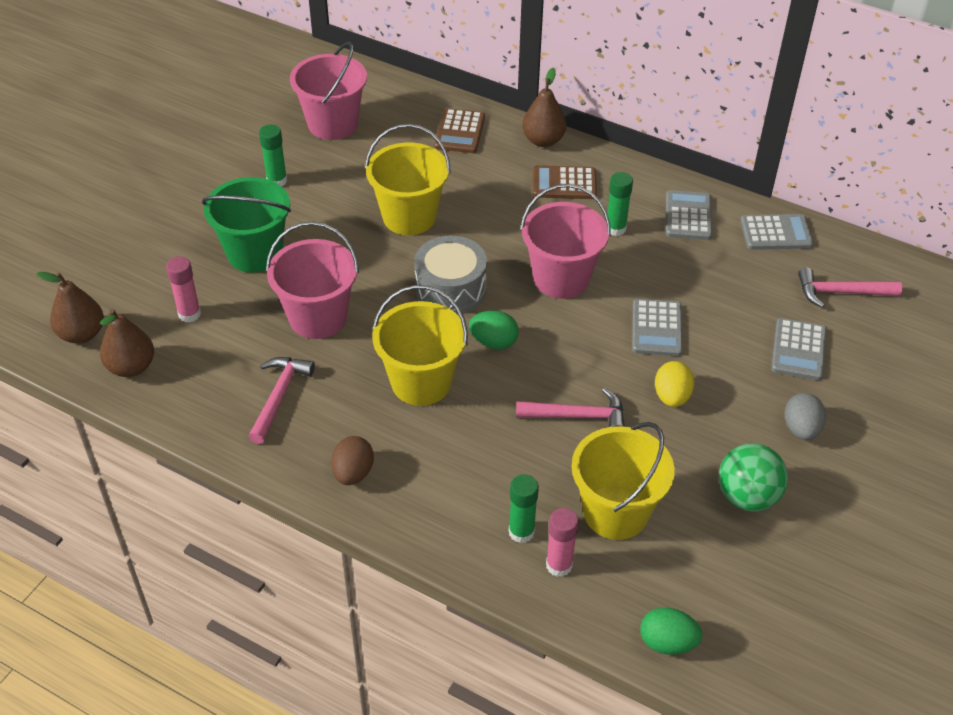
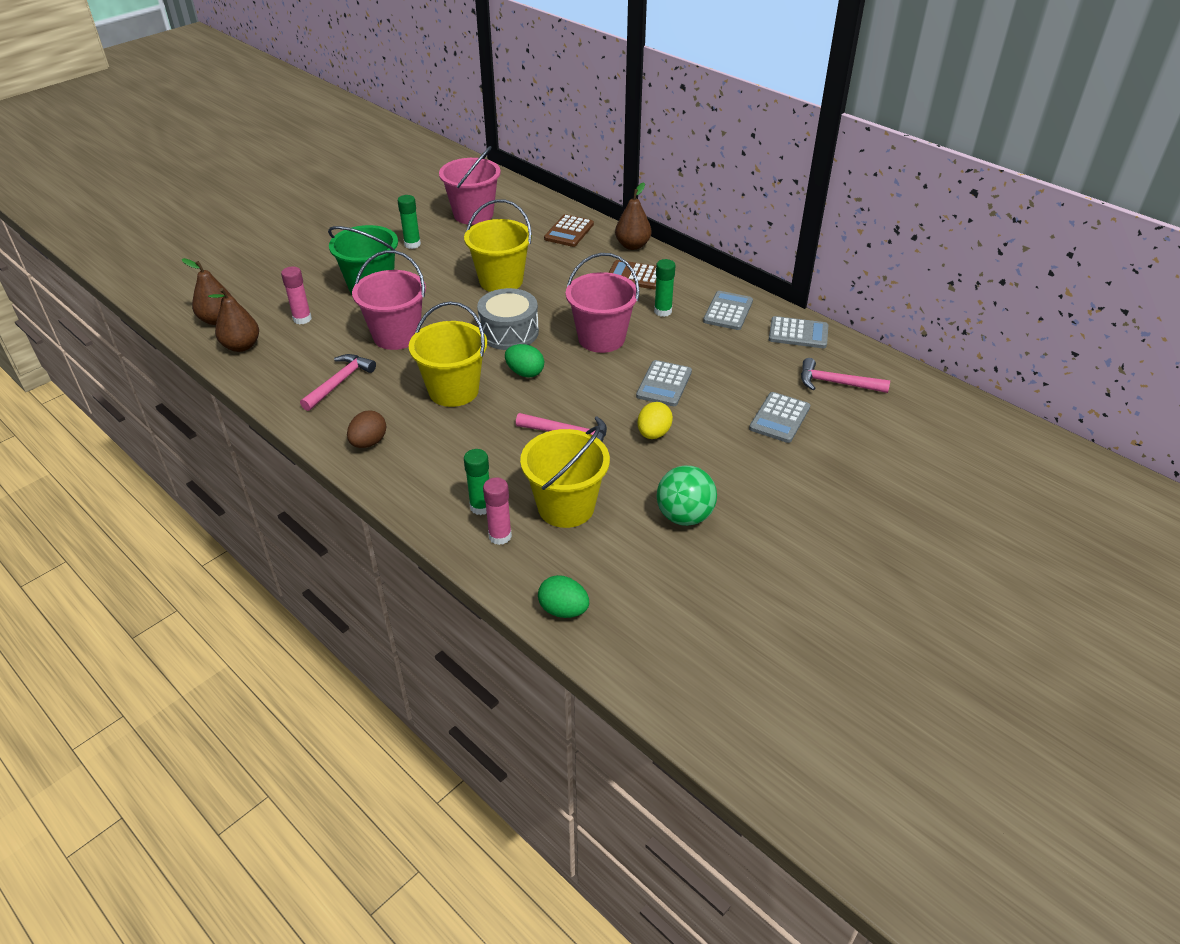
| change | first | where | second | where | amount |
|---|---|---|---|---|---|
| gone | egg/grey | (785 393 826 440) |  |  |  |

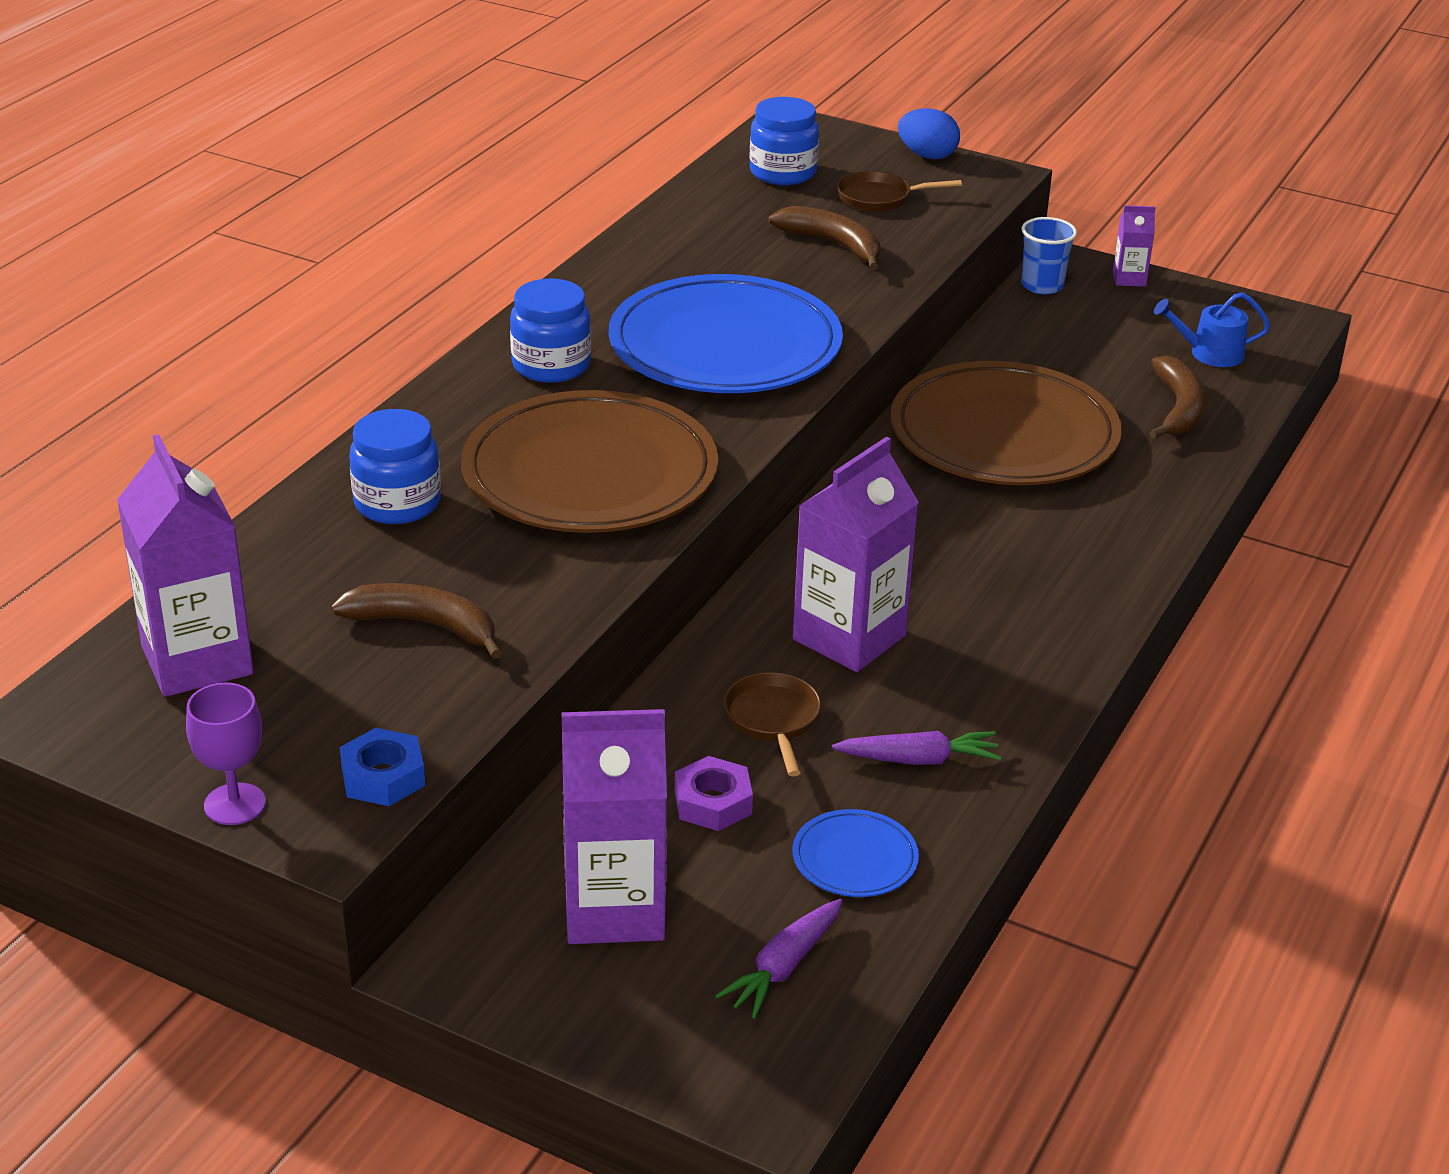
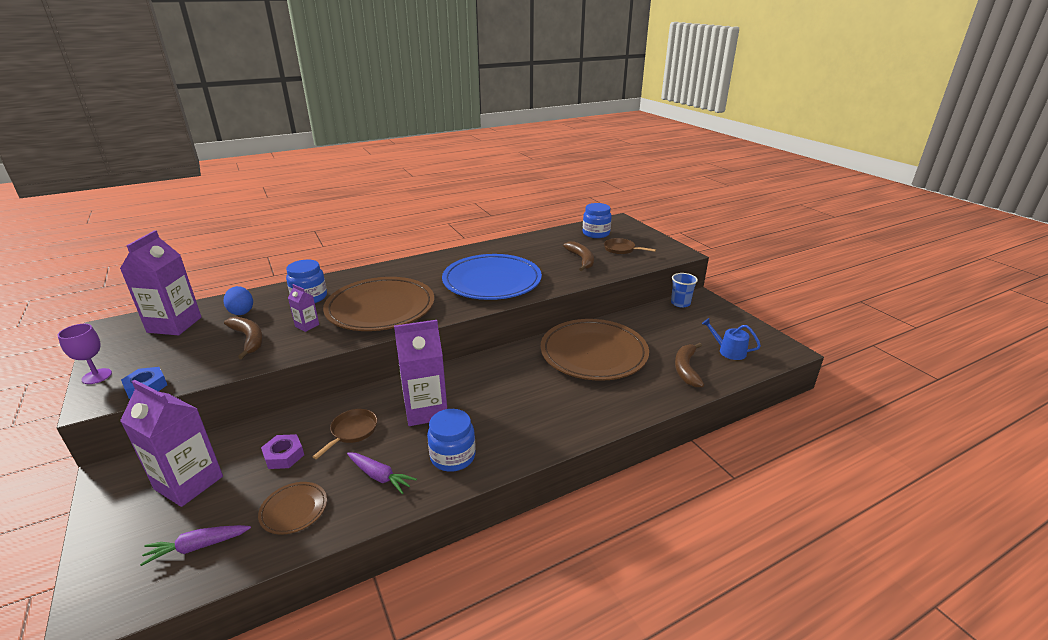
| change | first | where | second | where | amount |
|---|---|---|---|---|---|
| shifted | egg/blue | (898 108 960 159) |  | (223 286 253 315) |  |
| repainted | plate/blue | (792 809 919 897) | plate/brown | (258 482 327 535) |  |
| shifted | carton/purple | (1113 206 1156 287) |  | (288 284 319 332) |  |
| shifted | jar/blue | (510 278 591 383) |  | (427 409 476 472) |  |
| rotated | banana/brown | (1149 356 1206 439) |  | (675 343 704 388) | 150 degrees clockwise |

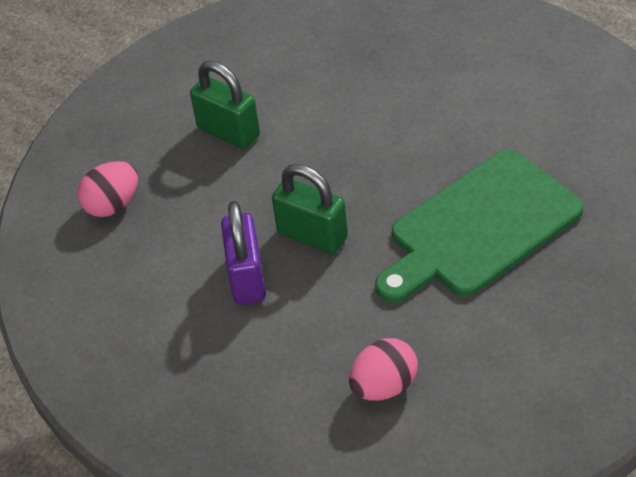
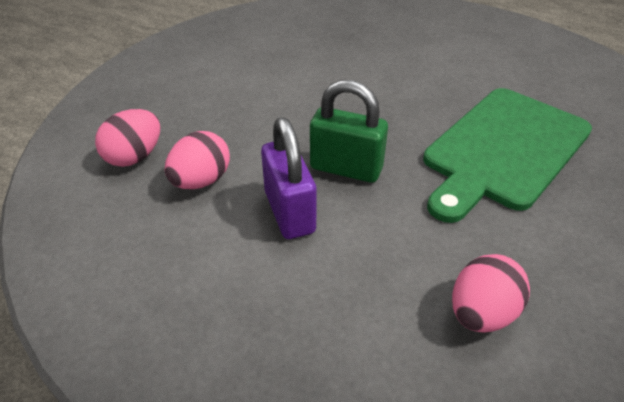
| change | first | where | second | where | amount |
|---|---|---|---|---|---|
| new |  |  | egg/pink | (165 131 230 189) |  |
| gone | padlock/green | (190 60 260 149) |  |  |  |

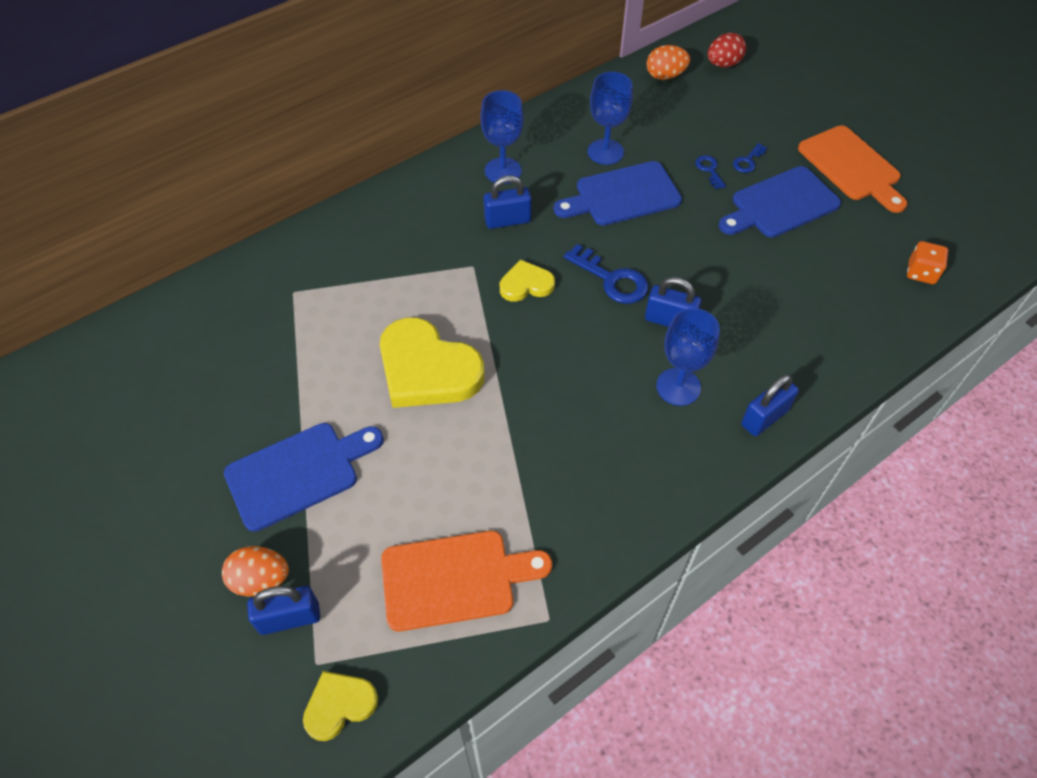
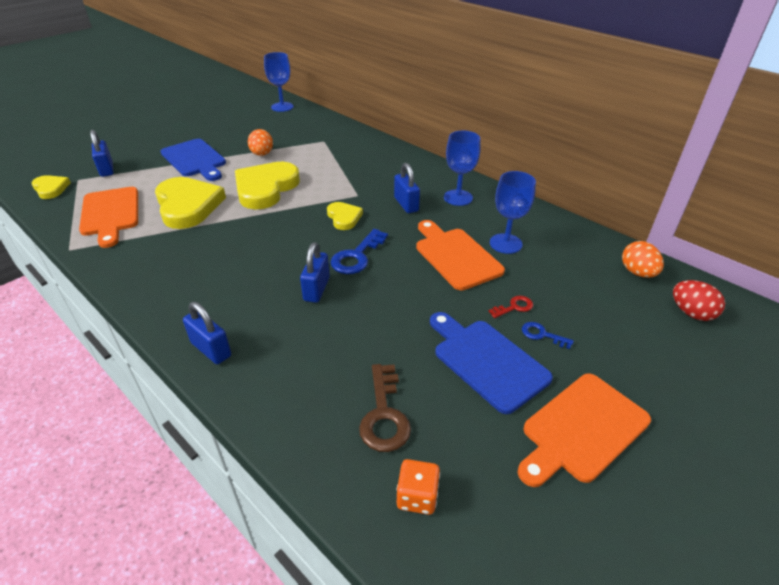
| change | first | where | second | where | amount |
|---|---|---|---|---|---|
| new |  |  | heart/yellow | (155 177 226 229) |  |
| shifted | egg/orange | (222 546 289 596) |  | (248 129 273 156) |  |
| shifted | goblet/blue | (656 308 720 406) |  | (264 52 294 112) |  |
| new |  |  | key/brown | (359 364 411 452) |  |
| repainted | cutting board/blue | (554 161 682 226) | cutting board/orange | (416 220 505 290) |  |
| repainted | key/blue | (695 155 726 189) | key/red | (488 296 533 318) |  |

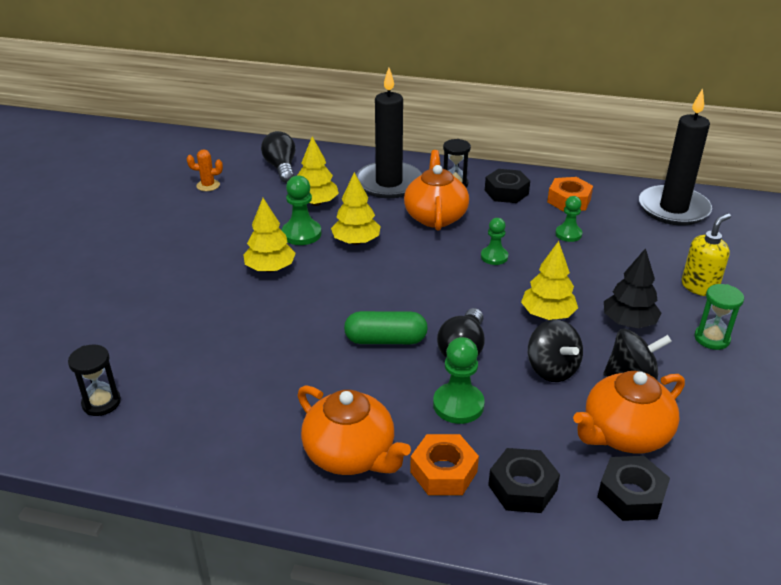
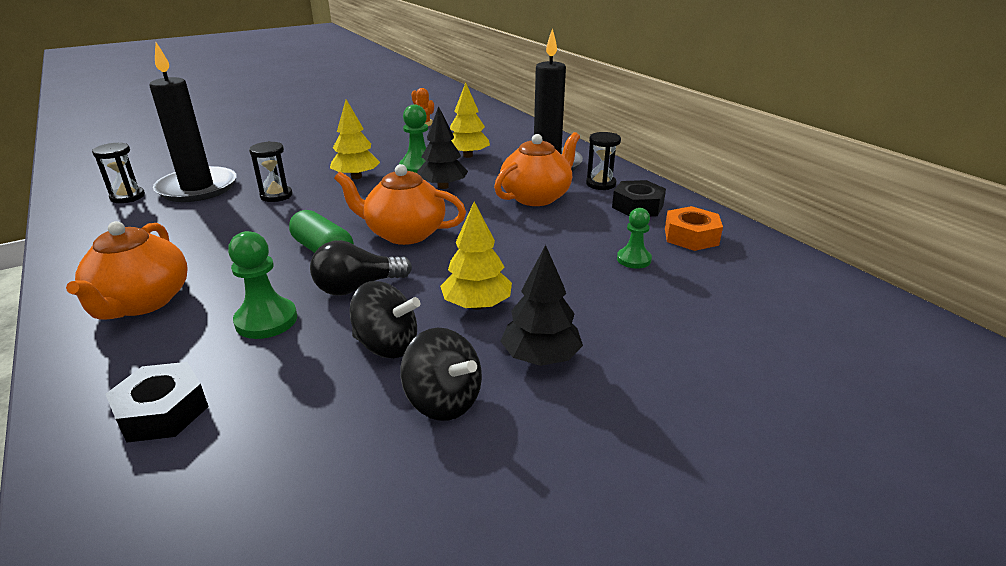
| change | first | where | second | where | amount |
|---|---|---|---|---|---|
| shifted | candle/black | (639 88 712 225) |  | (149 43 236 202) |  |
| new |  |  | hourglass/black | (249 141 292 202) |  |
| shifted | teapot/orange | (573 371 685 454) |  | (334 164 466 245) |  |
| rotated | spinning top/black | (528 319 583 382) |  | (350 281 420 358) | 90 degrees counterclockwise |
| repainted | tree/yellow | (331 172 381 245) | tree/black | (417 106 468 189) |  |
| gone | light bulb/black | (261 131 295 183) |  |  |  |
| gone | nut/orange | (410 434 479 495) |  |  |  |
| gone | pawn/green | (481 218 508 265) |  |  |  |
| gone | nut/black | (597 456 670 521) |  |  |  |
| gone | soap dispenser/yellow | (682 213 731 296) |  |  |  |
| gone | hourglass/green | (695 284 744 350) |  |  |  |

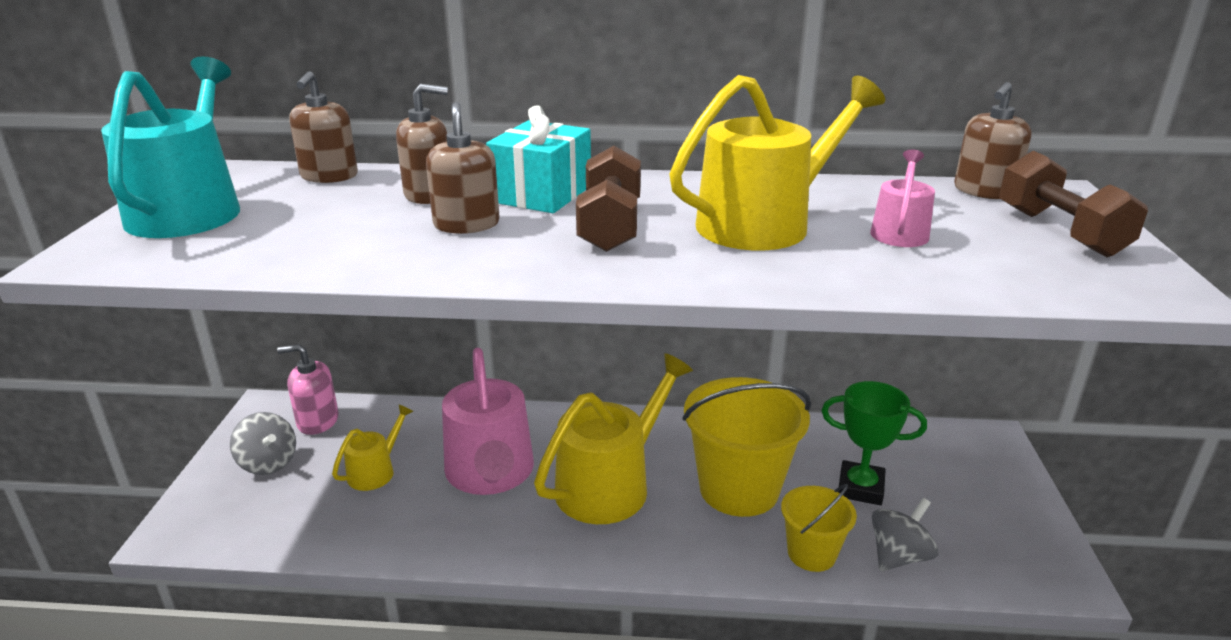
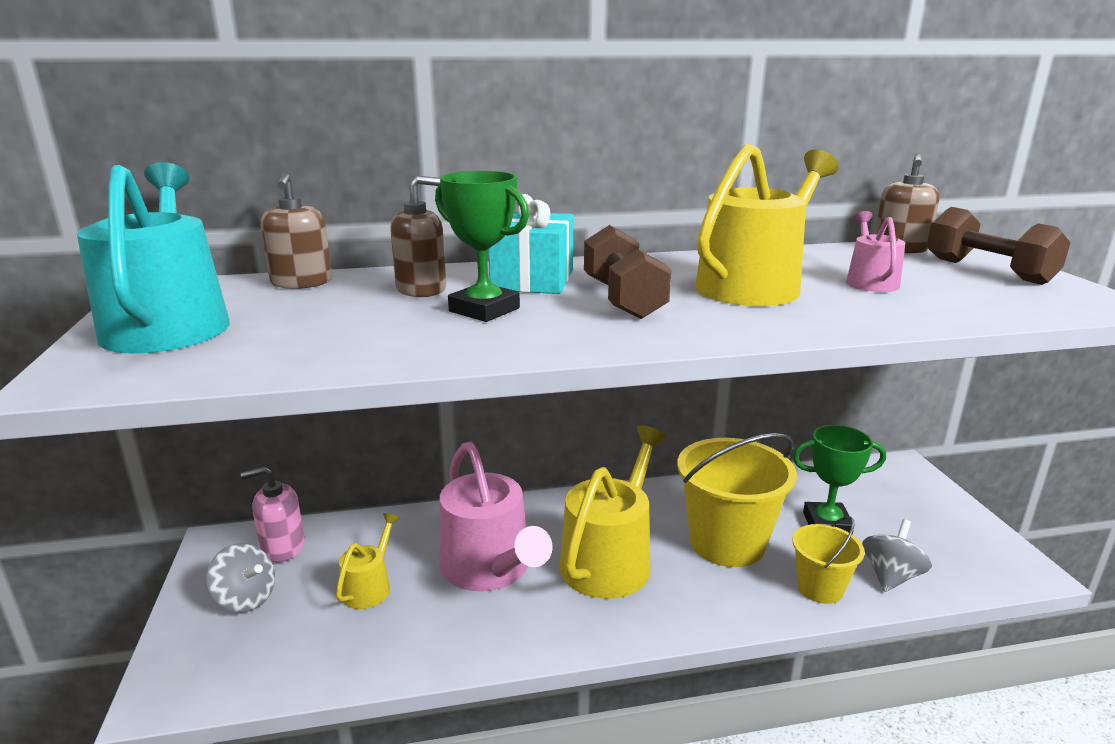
| change | first | where | second | where | amount |
|---|---|---|---|---|---|
| swapped | soap dispenser/brown | (426 102 499 234) | trophy/green | (435 171 529 322) |  |

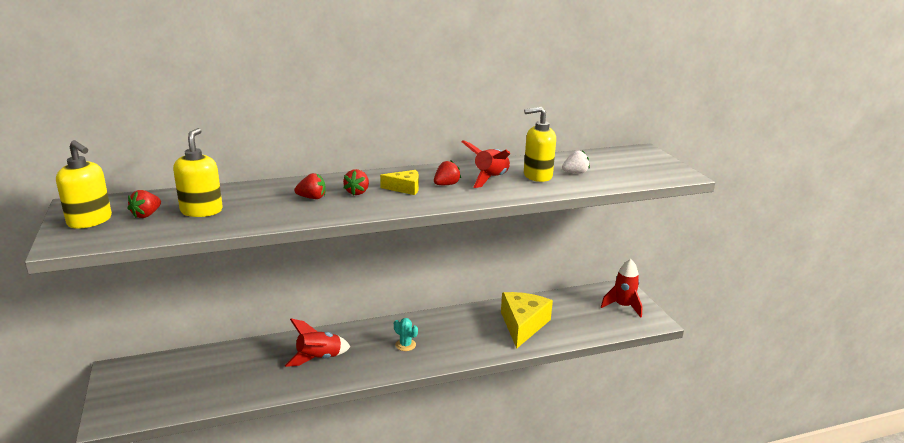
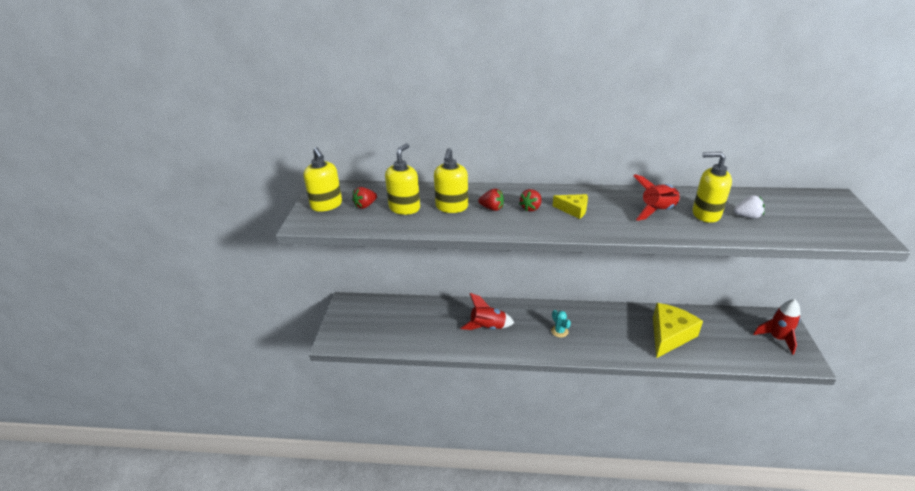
| change | first | where | second | where | amount |
|---|---|---|---|---|---|
| new |  |  | soap dispenser/yellow | (434 148 468 213) |  |
| gone | strawberry/red | (434 160 461 185) |  |  |  |

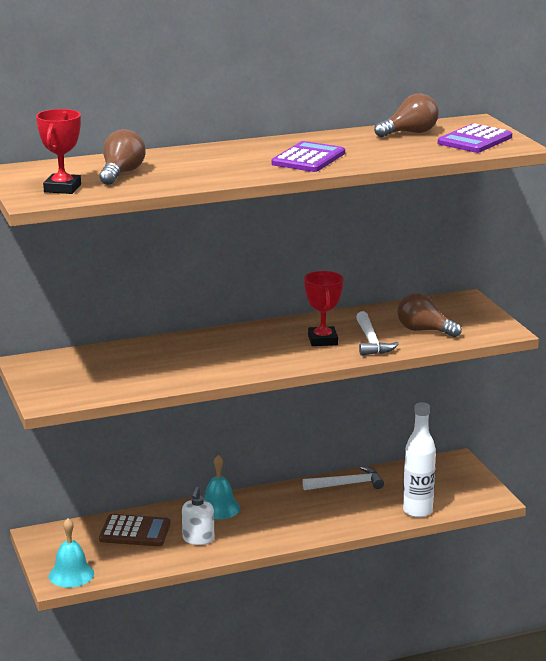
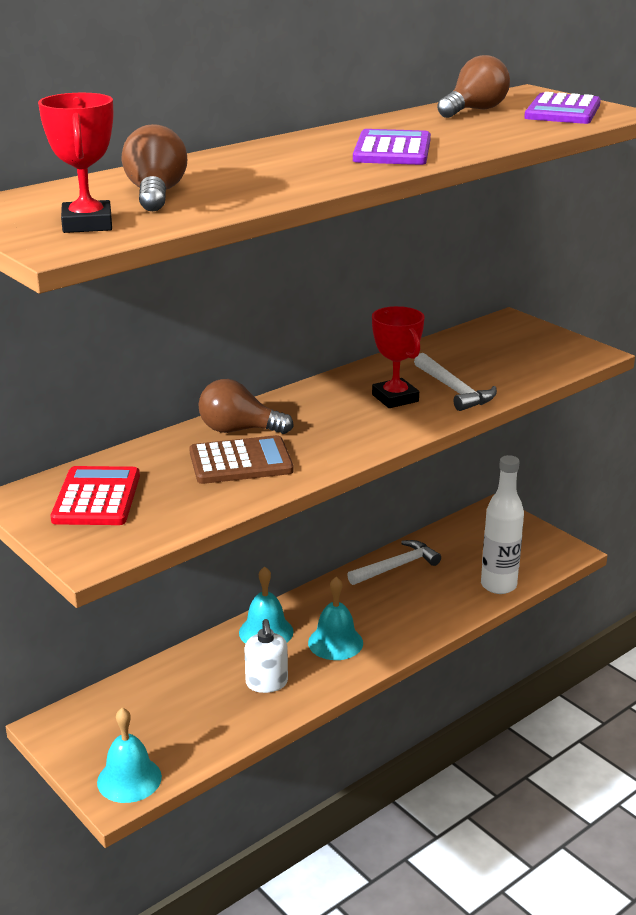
| change | first | where | second | where | amount |
|---|---|---|---|---|---|
| new |  |  | calculator/red | (50 466 140 525) |  |
| shifted | calculator/brown | (99 514 171 546) |  | (189 435 294 484) |  |
| shifted | light bulb/brown | (397 293 462 337) |  | (198 379 294 434) |  |
| new |  |  | bell/turquoise | (308 577 363 660) |  |

